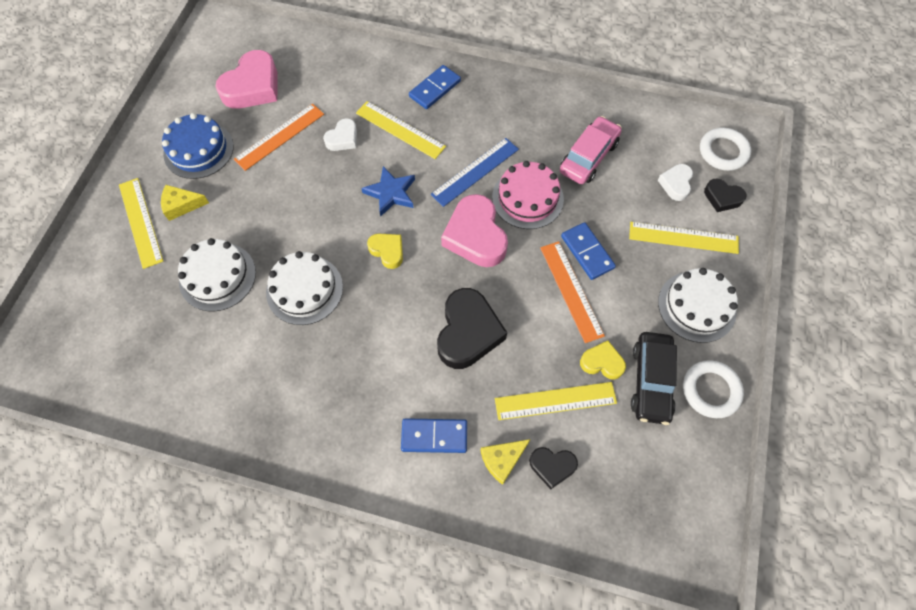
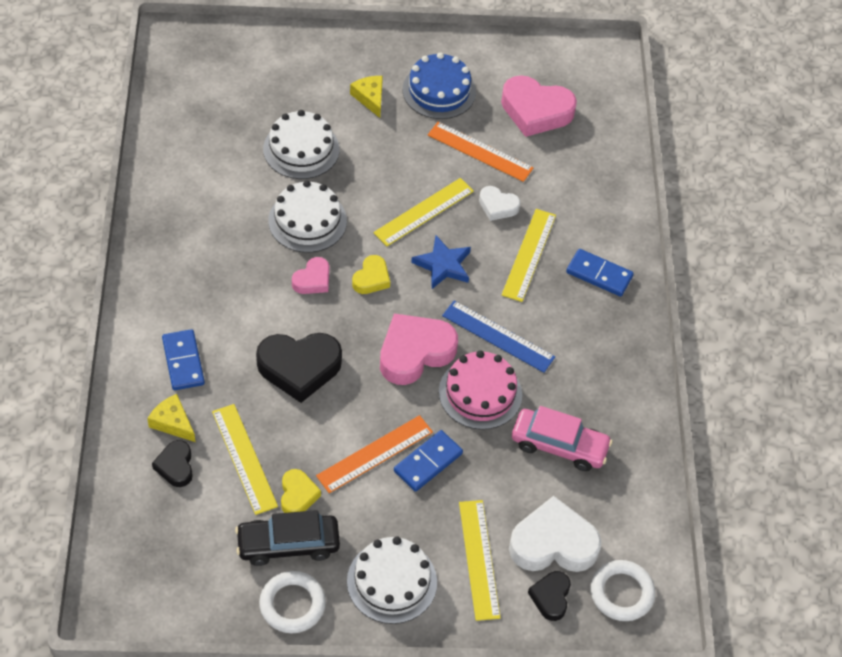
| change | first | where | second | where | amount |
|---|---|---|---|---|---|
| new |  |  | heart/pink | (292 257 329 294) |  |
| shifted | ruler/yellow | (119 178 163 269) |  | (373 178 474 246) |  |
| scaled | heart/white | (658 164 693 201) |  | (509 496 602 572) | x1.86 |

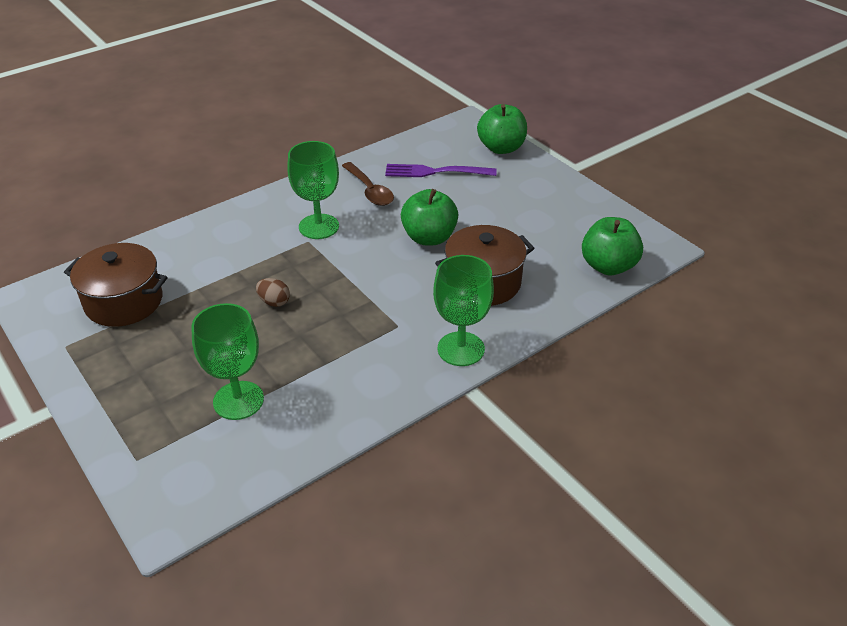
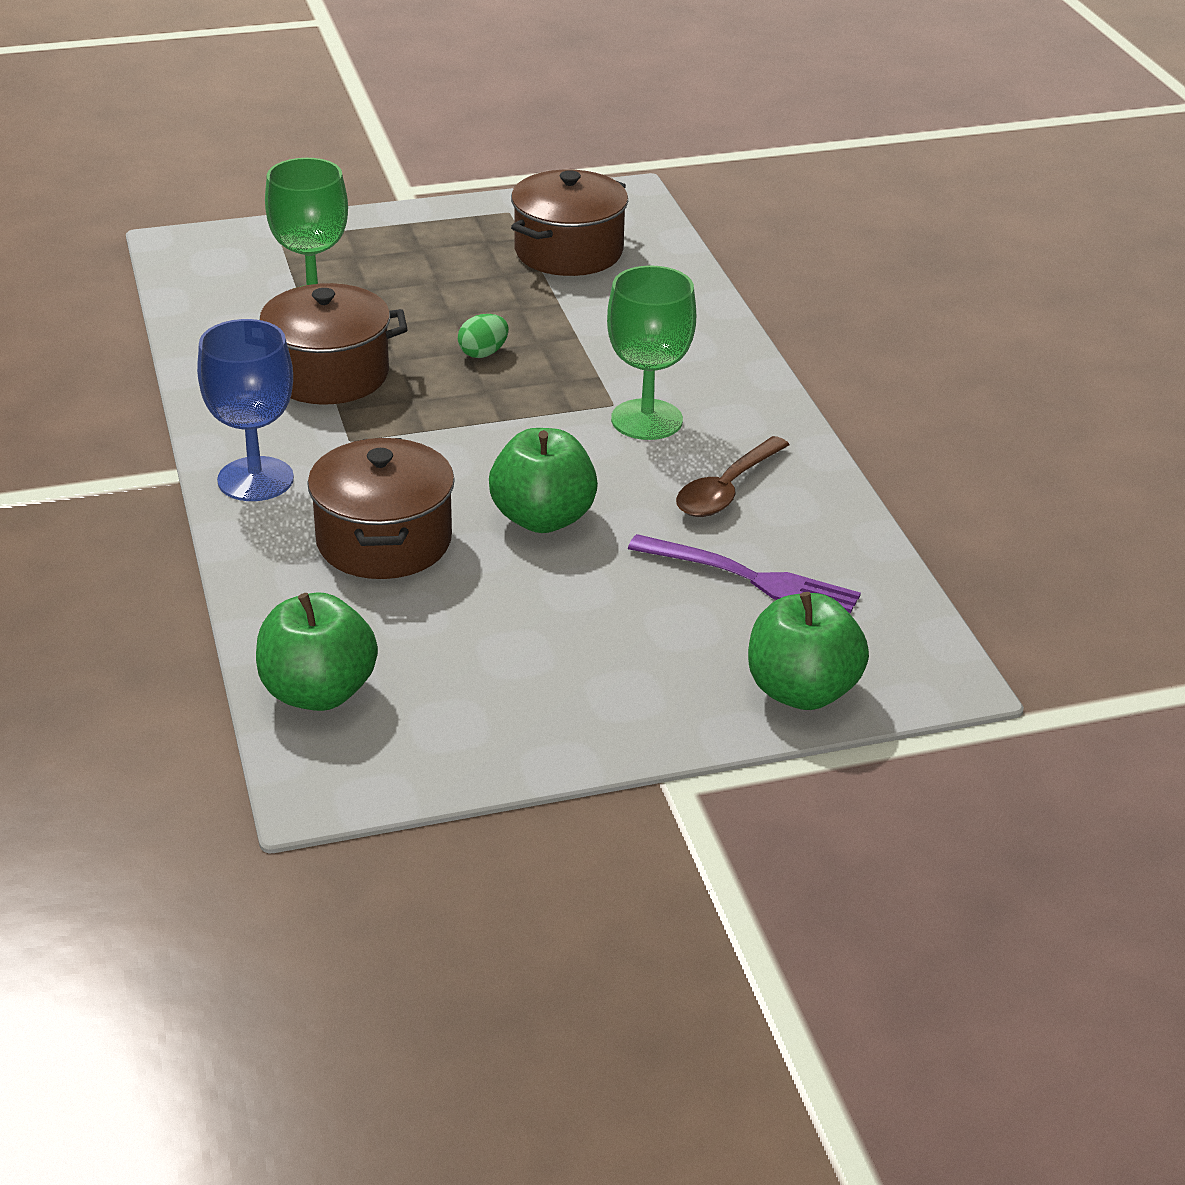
| change | first | where | second | where | amount |
|---|---|---|---|---|---|
| repainted | goblet/green | (433 255 494 366) | goblet/blue | (197 319 294 501) |  |
| new |  |  | pot/brown | (260 283 408 405) |  |
| repainted | egg/brown | (256 278 290 307) | egg/green | (458 314 509 358) |  |
| rotated | fork/purple | (385 164 496 177) |  | (628 534 861 613) | 90 degrees clockwise |
| rotated | spoon/brown | (342 162 394 206) |  | (676 436 789 517) | 45 degrees counterclockwise |

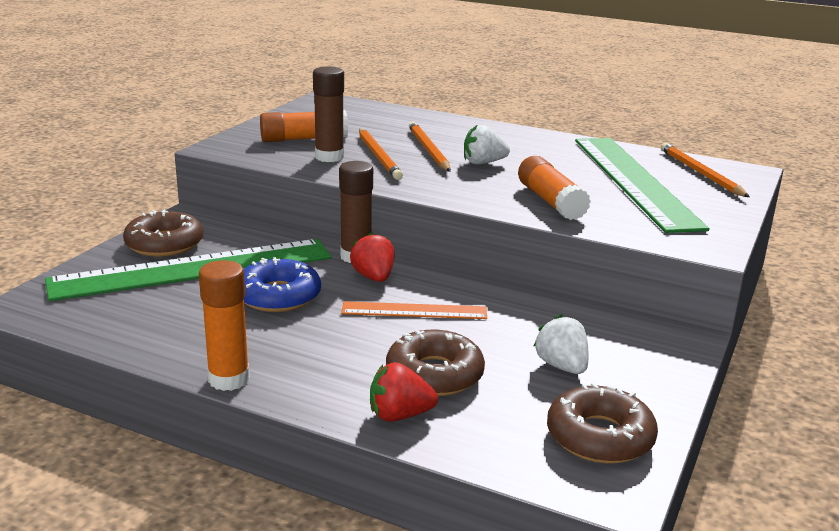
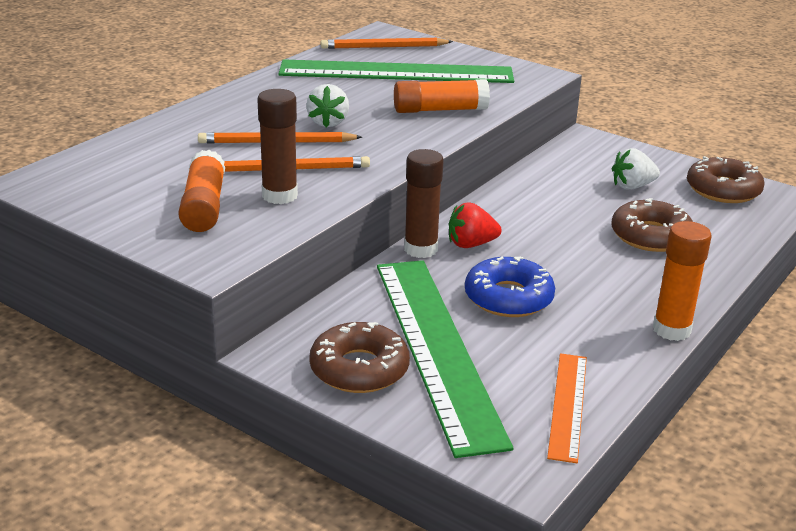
| change | first | where | second | where | amount |
|---|---|---|---|---|---|
| shifted | ruler/orange | (341 301 487 319) |  | (547 353 587 463) |  |
| gone | strawberry/red | (370 362 438 422) |  |  |  |

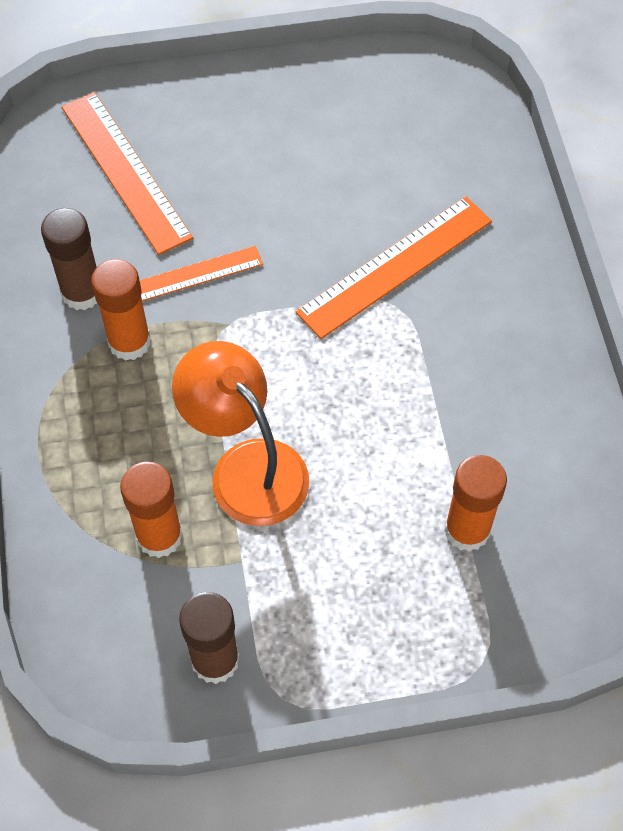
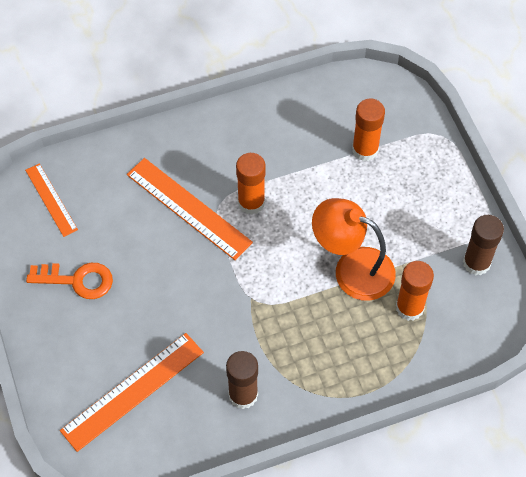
| change | first | where | second | where | amount |
|---|---|---|---|---|---|
| shifted | ruler/orange | (140 246 263 301) |  | (25 163 78 237) |  |
| new |  |  | key/orange | (26 263 113 299) |  |
| shifted | glue stick/orange | (91 259 151 361) |  | (236 153 266 215) |  |
| rotated | lamp/orange | (172 341 309 526) |  | (312 198 396 301) | 75 degrees clockwise |

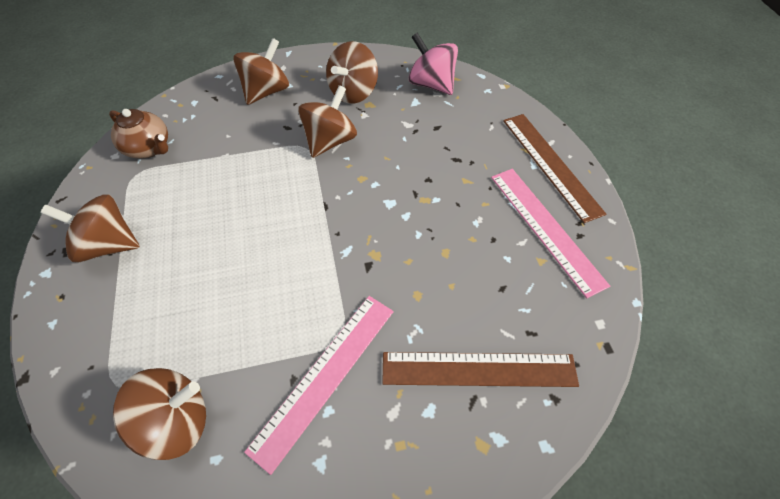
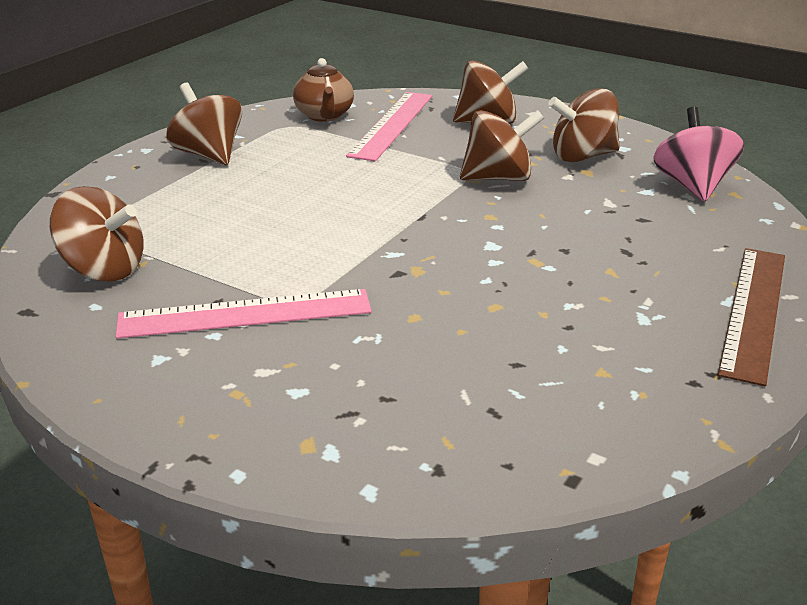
| change | first | where | second | where | amount |
|---|---|---|---|---|---|
| shifted | ruler/pink | (491 169 610 298) |  | (346 92 432 161) |  |
| gone | ruler/brown | (382 352 579 387) |  |  |  |

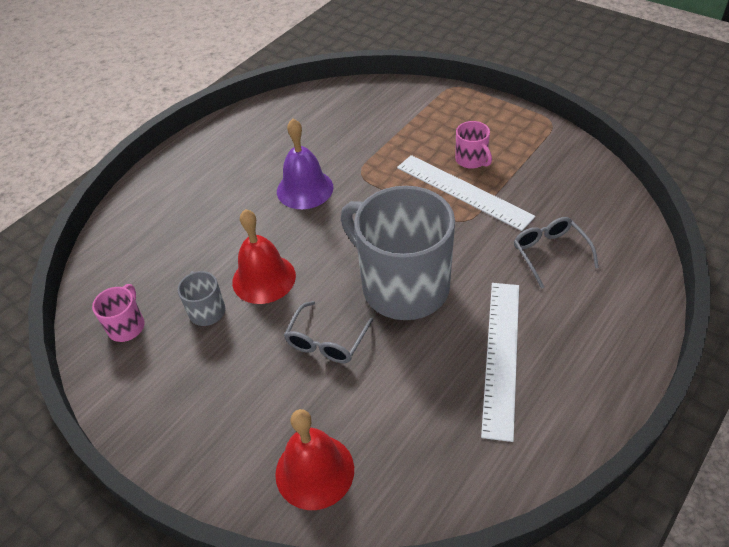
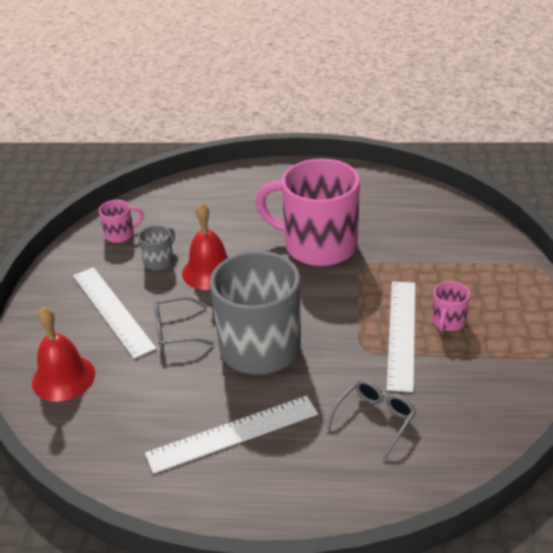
| change | first | where | second | where | amount |
|---|---|---|---|---|---|
| new |  |  | ruler/white | (73 267 156 359) |  |
| swapped | bell/purple | (277 119 334 209) | mug/pink | (255 158 360 266) |  |

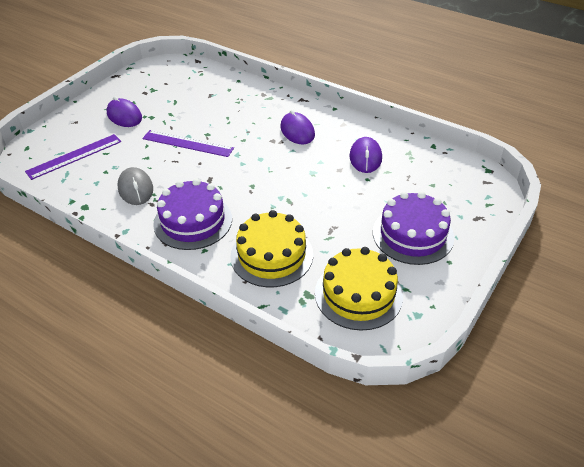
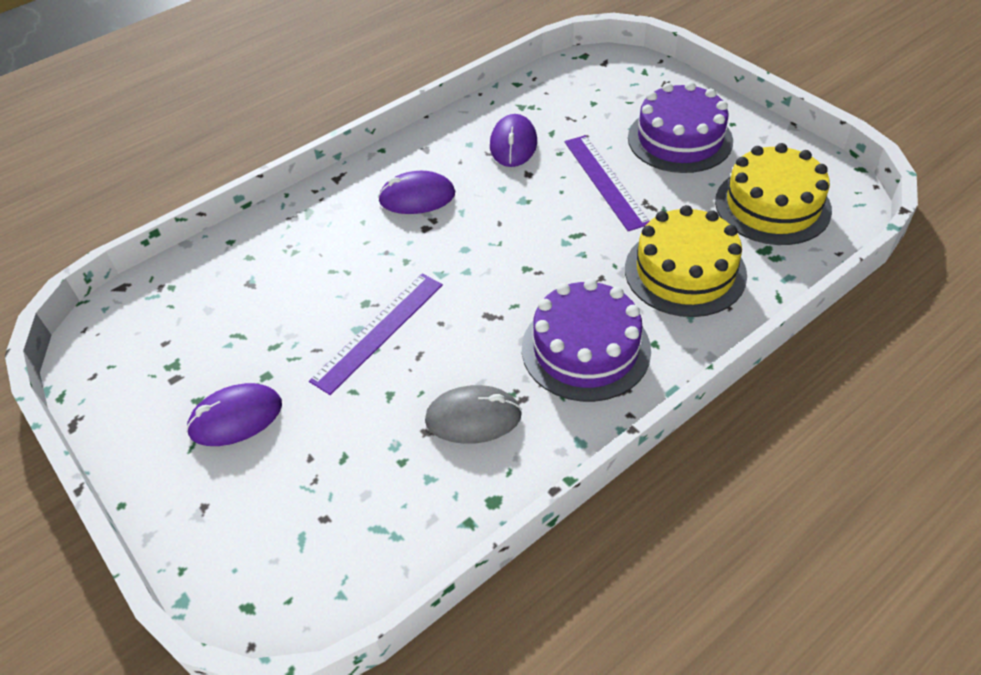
| change | first | where | second | where | amount |
|---|---|---|---|---|---|
| rotated | mouse/purple | (349 137 382 173) |  | (490 114 537 167) | 75 degrees clockwise |
| shifted | ruler/purple | (25 134 121 180) |  | (565 135 649 231) |  |

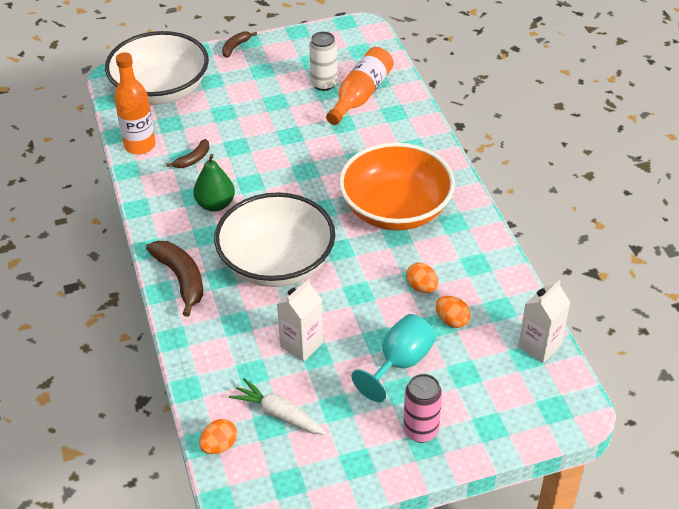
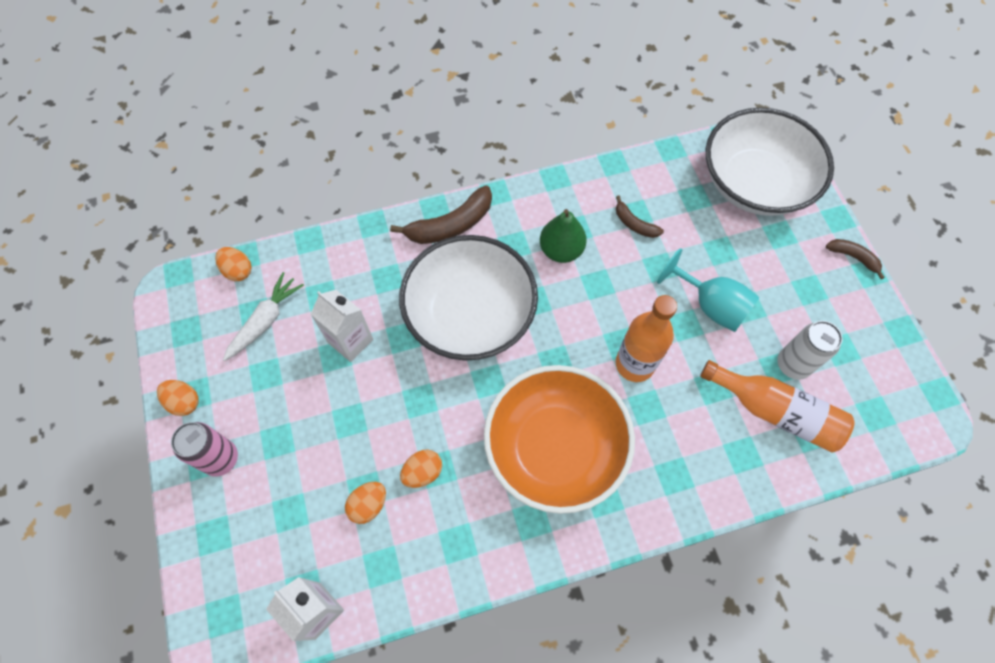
| change | first | where | second | where | amount |
|---|---|---|---|---|---|
| new |  |  | egg/orange | (157 380 199 416) |  |
| shifted | bottle/orange | (114 52 156 155) |  | (616 295 677 382) |  |
| shifted | goblet/turquoise | (352 314 436 402) |  | (657 248 760 332) |  |

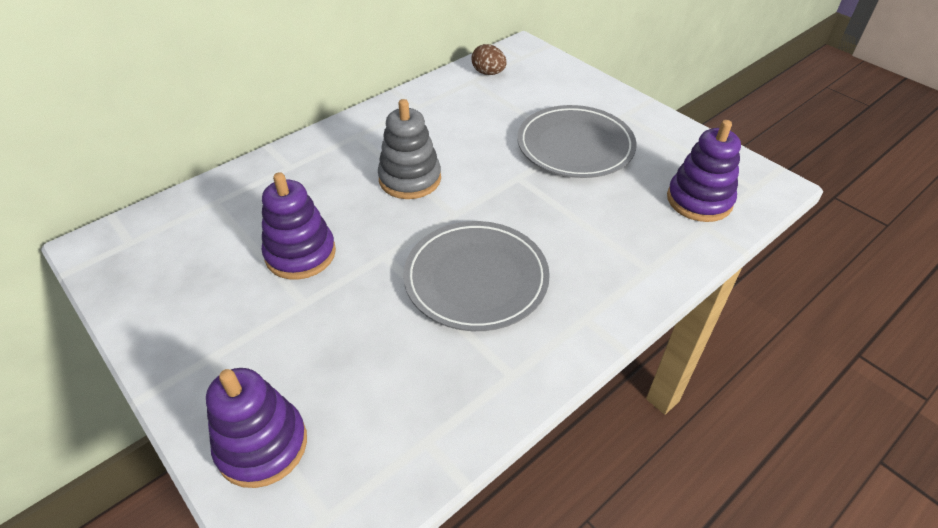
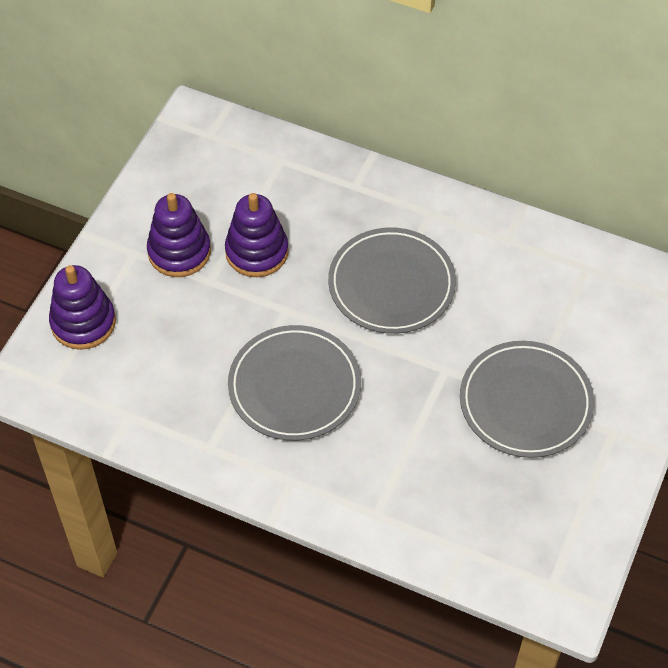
| change | first | where | second | where | amount |
|---|---|---|---|---|---|
| shifted | stacking toy/purple | (667 120 741 222) |  | (147 193 211 277) |  |
| swapped | stacking toy/grey | (378 99 441 199) | plate/grey | (328 227 456 334) |  |
| gone | egg/brown | (471 44 507 75) |  |  |  |

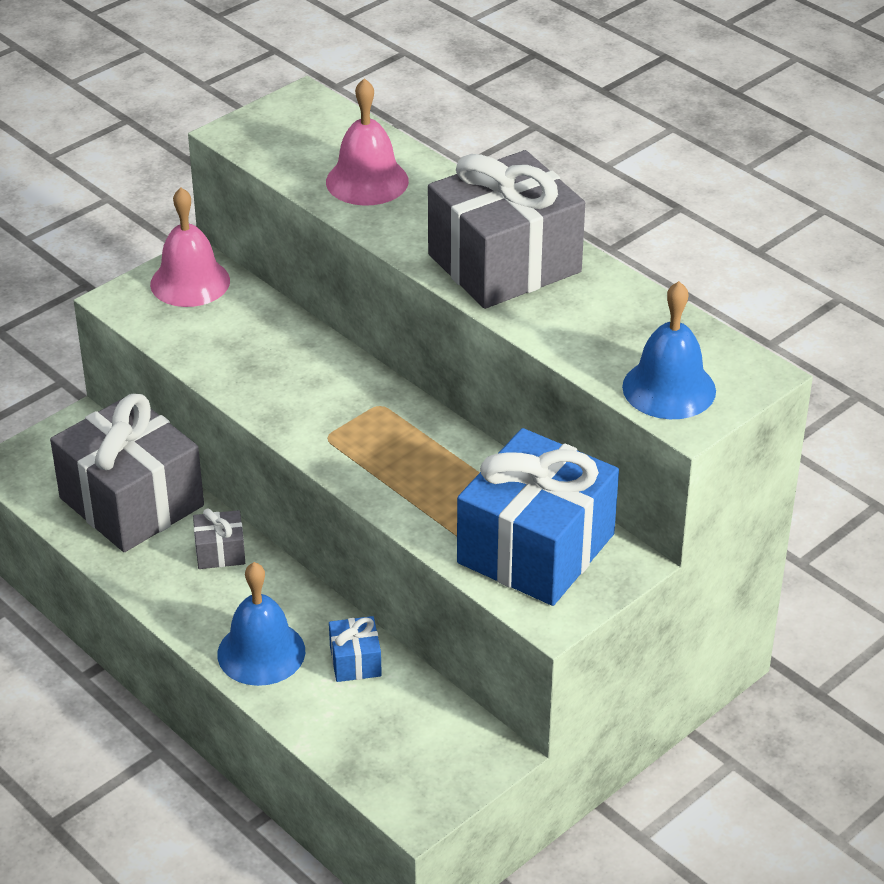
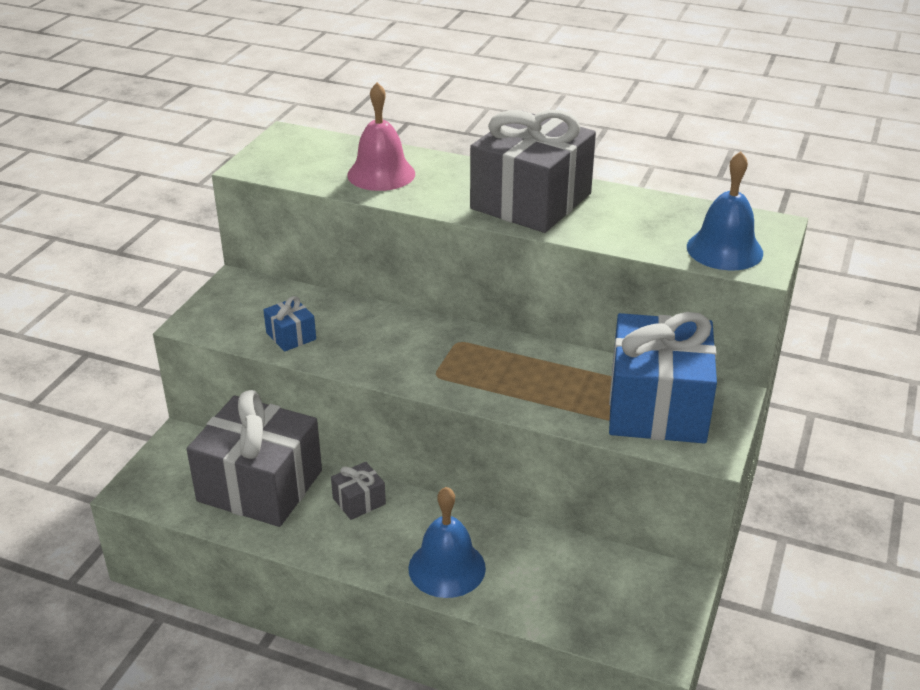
| change | first | where | second | where | amount |
|---|---|---|---|---|---|
| shifted | gift/blue | (329 616 382 682) |  | (263 296 316 352) |  |
| gone | bell/pink | (150 188 230 307) |  |  |  |

